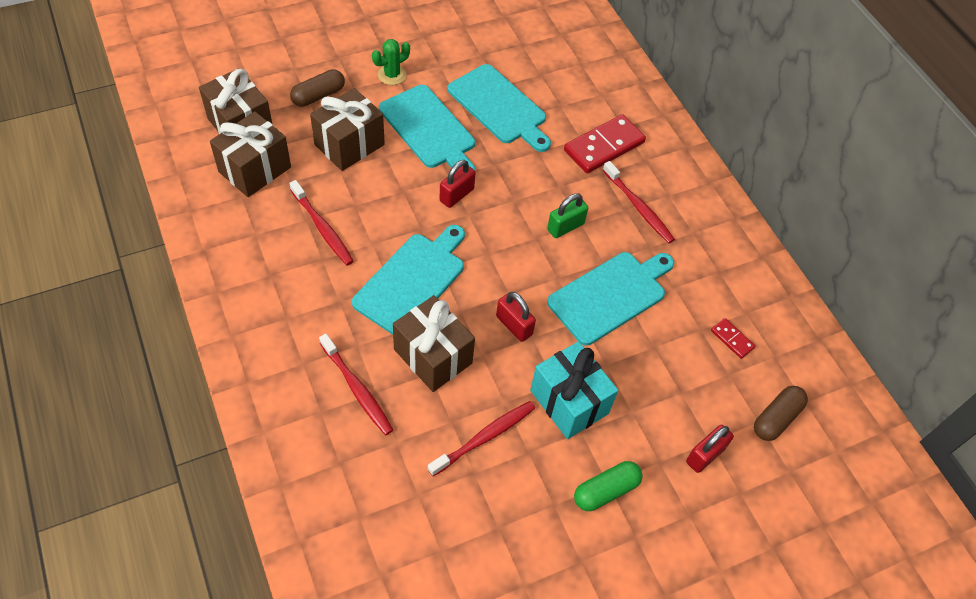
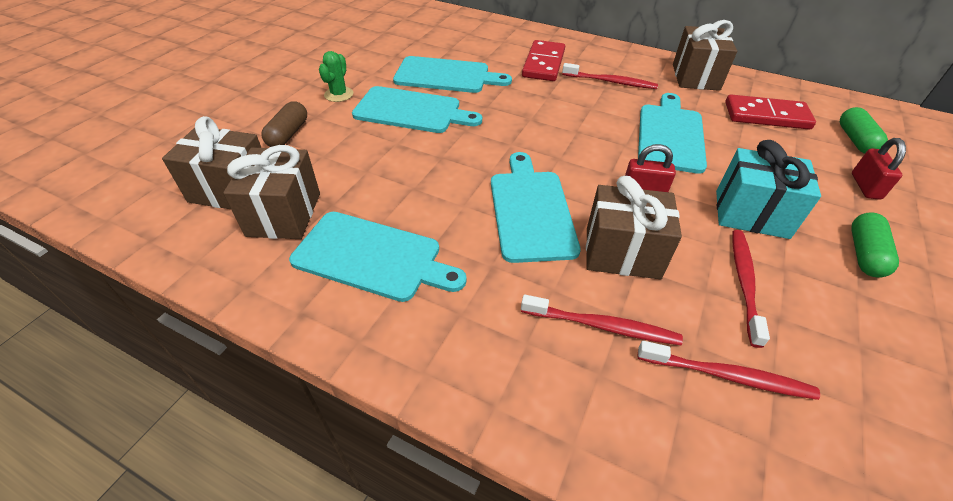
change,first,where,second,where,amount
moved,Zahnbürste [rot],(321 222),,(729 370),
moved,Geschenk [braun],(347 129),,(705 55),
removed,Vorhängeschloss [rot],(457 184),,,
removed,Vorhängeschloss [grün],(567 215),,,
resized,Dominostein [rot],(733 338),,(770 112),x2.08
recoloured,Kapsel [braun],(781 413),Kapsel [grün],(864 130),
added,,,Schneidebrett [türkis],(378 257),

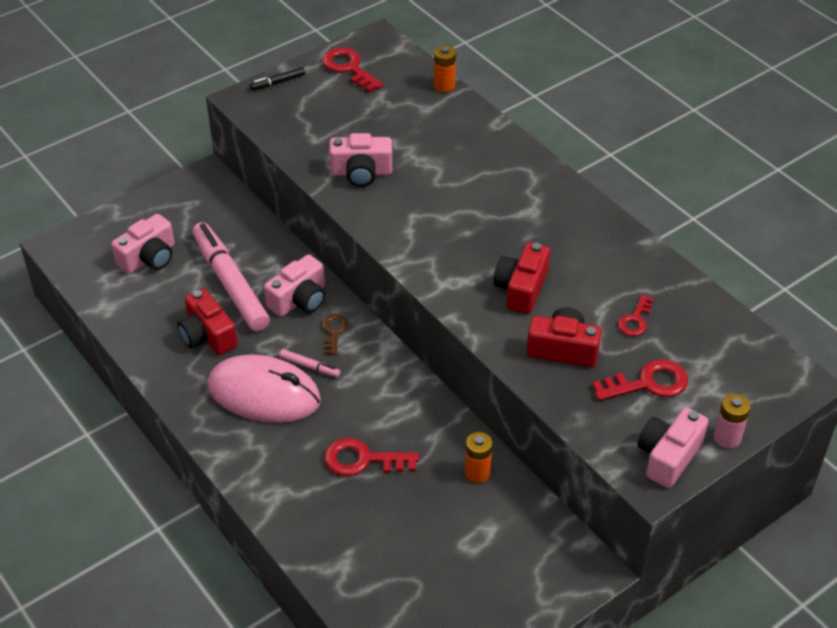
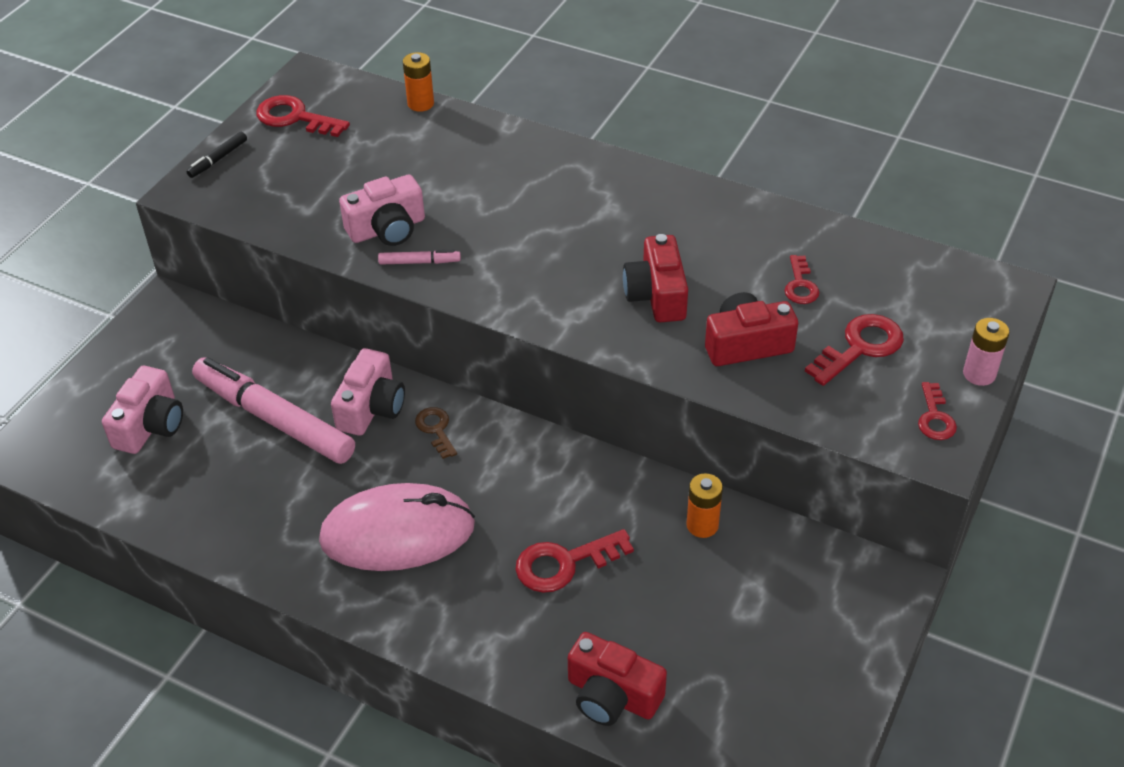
change,first,where,second,where,amount
moved,Kamera [rot],(207 321),,(617 679),
moved,Filzstift [rosa],(310 363),,(419 257),
replaced,Kamera [rosa],(673 447),Schlüssel [rot],(937 411),

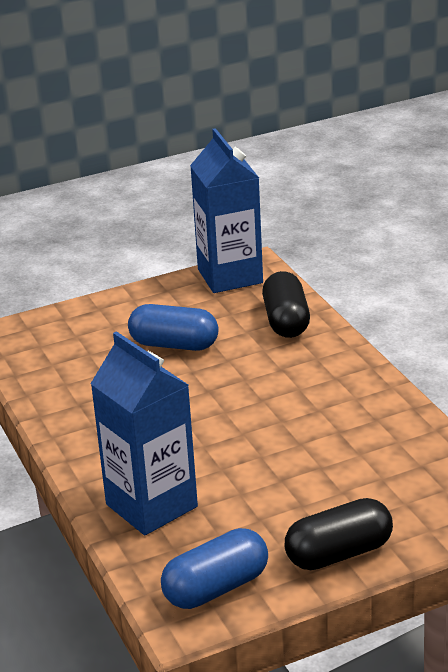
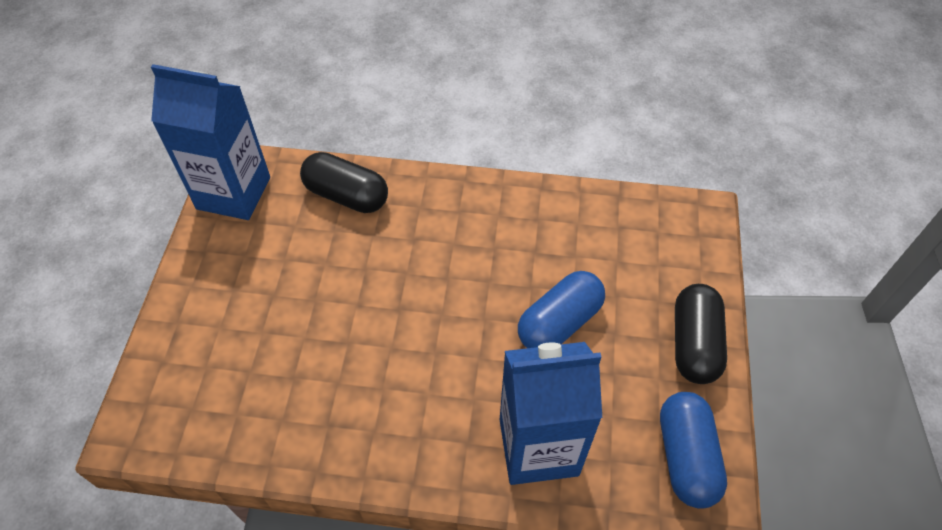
change,first,where,second,where,amount
moved,Kapsel [blau],(173 327),,(561 309),

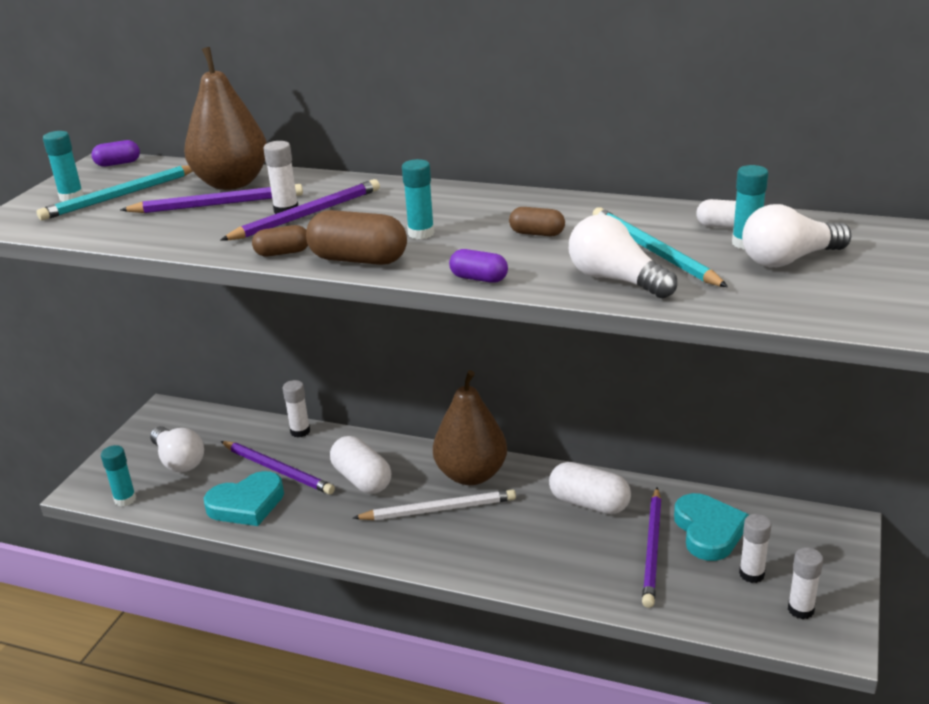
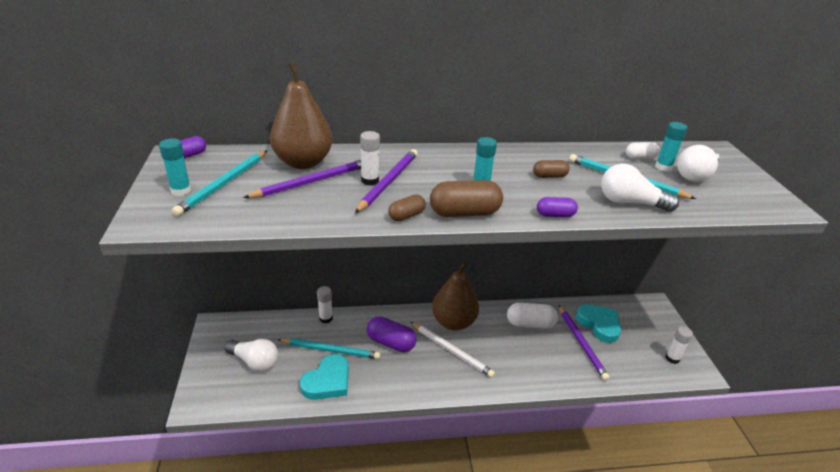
change,first,where,second,where,amount
removed,Klebestift [türkis],(118 476),,,
recoloured,Bleistift [lila],(277 468),Bleistift [türkis],(329 348),
recoloured,Kapsel [weiß],(360 465),Kapsel [lila],(391 334),
turned,Bleistift [weiß],(434 504),,(453 350),75 degrees clockwise
removed,Klebestift [weiß],(755 548),,,

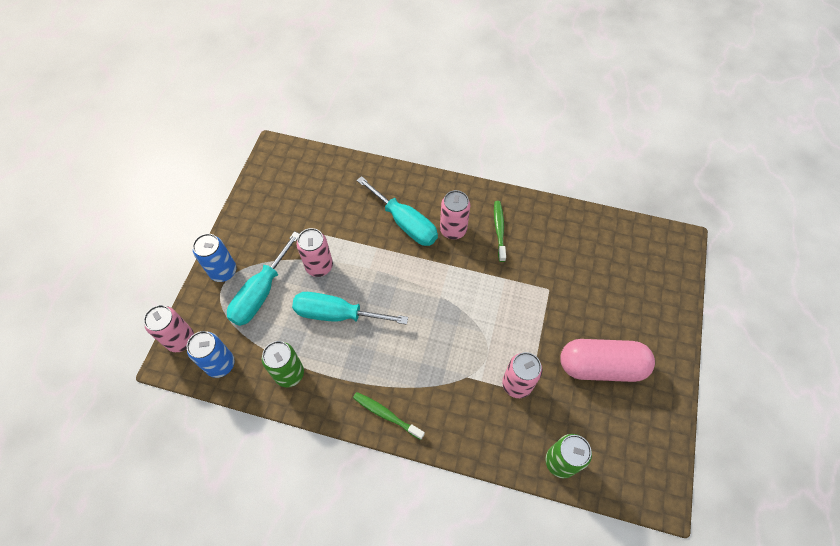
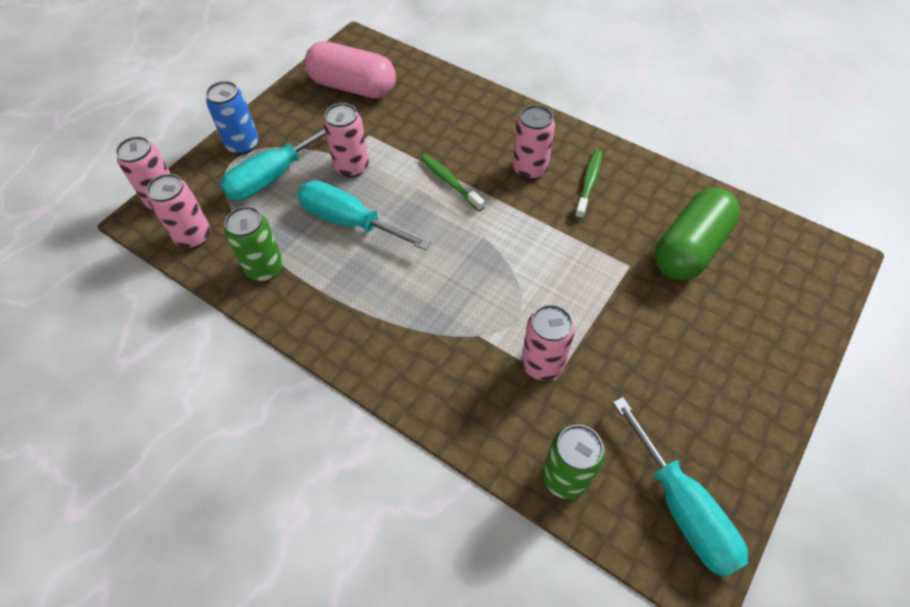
change,first,where,second,where,amount
recoloured,Dose [blau],(211 354),Dose [rosa],(179 211),
moved,Zahnbürste [grün],(389 416),,(452 182),
moved,Schraubenzieher [türkis],(397 211),,(680 487),
moved,Kapsel [rosa],(607 360),,(350 70),
added,,,Kapsel [grün],(697 234),

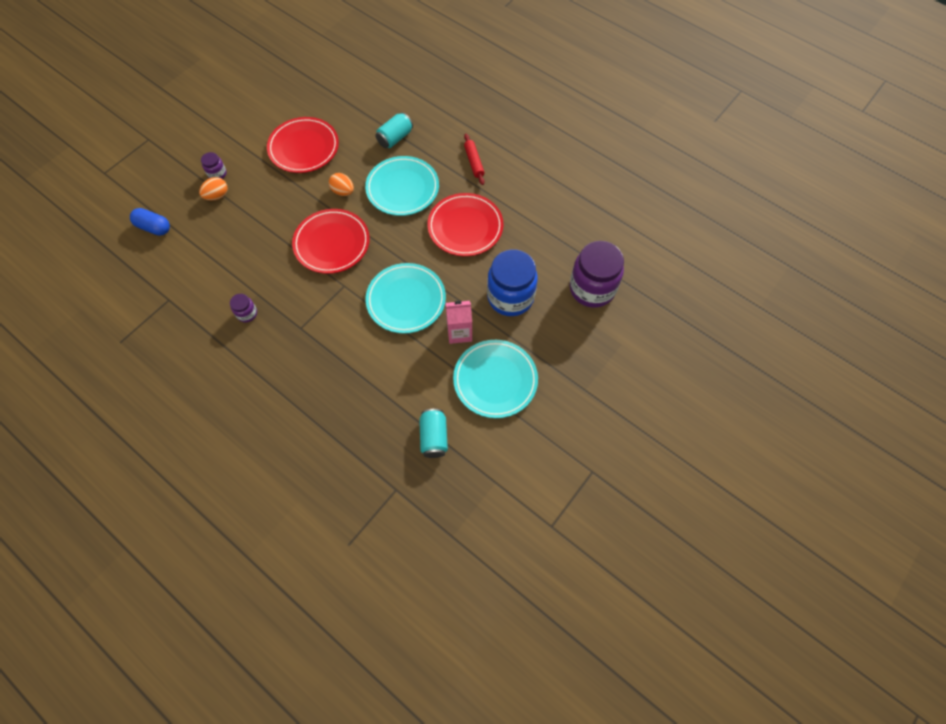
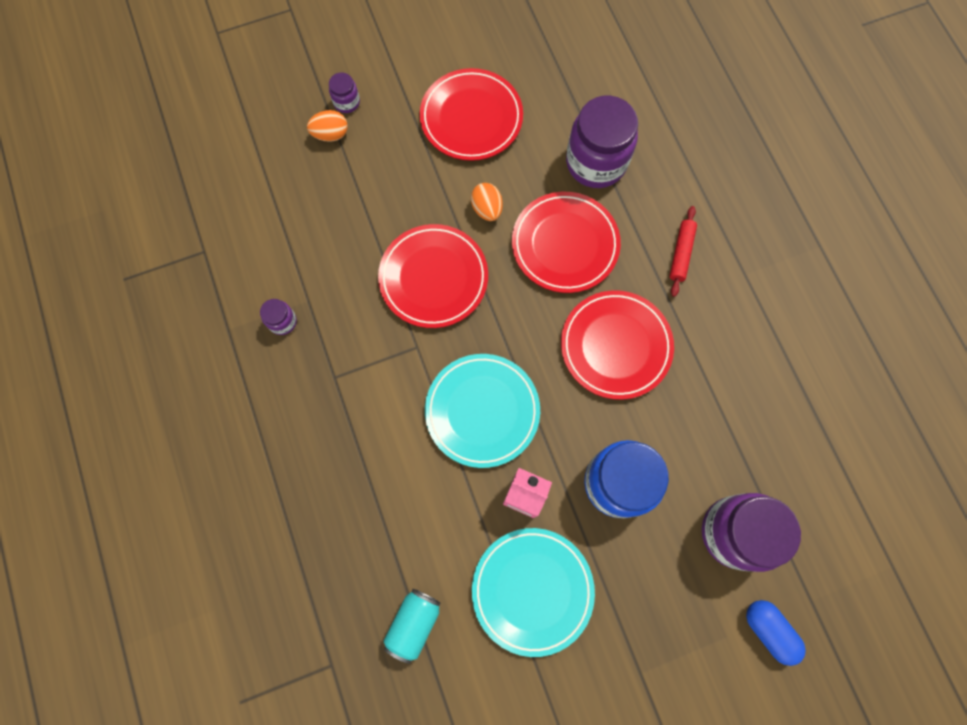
change,first,where,second,where,amount
moved,Kapsel [blau],(150 222),,(776 633),
recoloured,Teller [türkis],(402 186),Teller [rot],(566 242),
replaced,Dose [türkis],(394 130),Einmachglas [lila],(602 142),

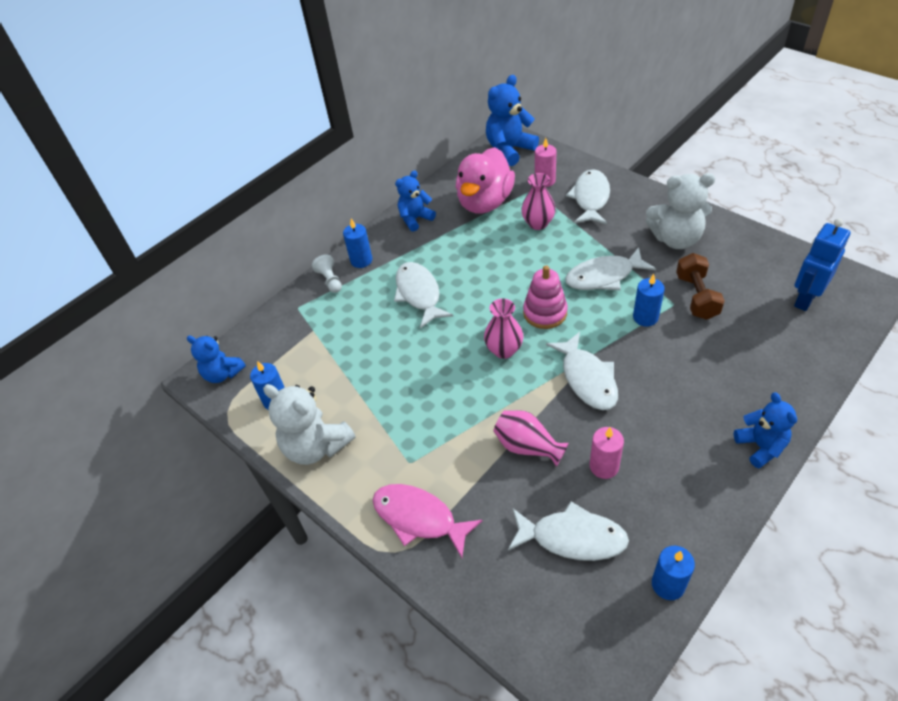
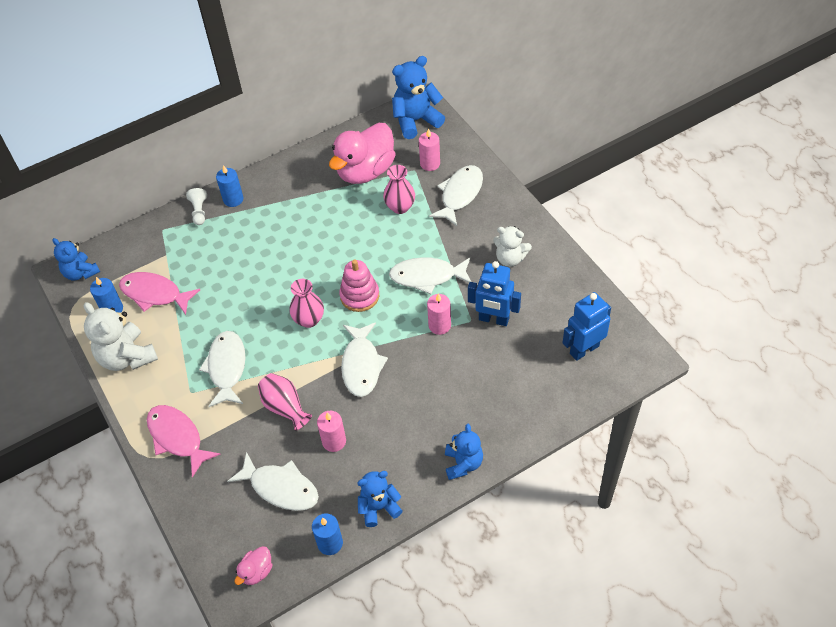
change,first,where,second,where,amount
moved,Fisch [weiß],(423 295),,(222 369),
moved,Teddybär [blau],(415 201),,(380 499),
recoloured,Kerze [blau],(649 300),Kerze [rosa],(439 314),
resized,Teddybär [weiß],(680 211),,(512 246),x0.65
replaced,Hantel [braun],(700 286),Roboter [blau],(494 293),
added,,,Fisch [rosa],(159 293),
added,,,Ente [rosa],(253 565),

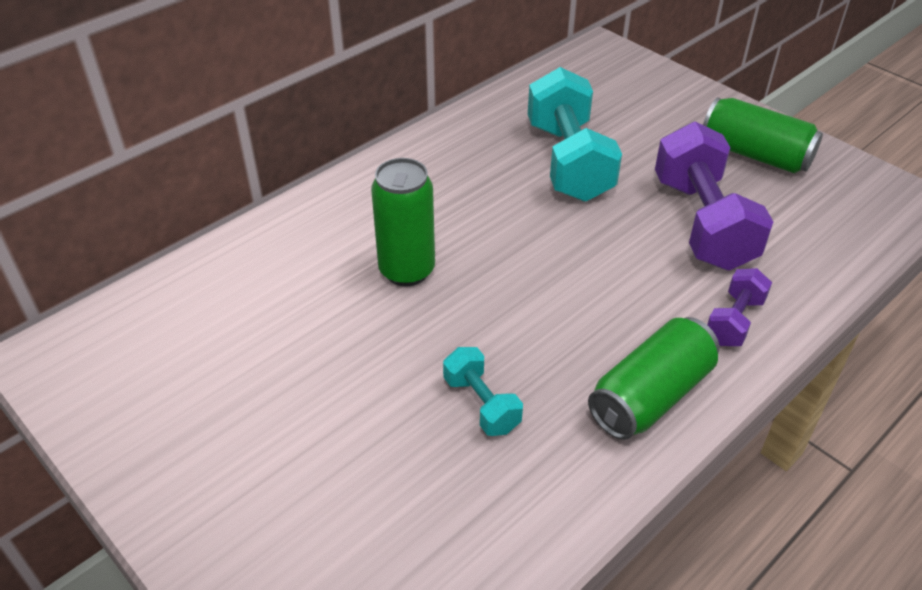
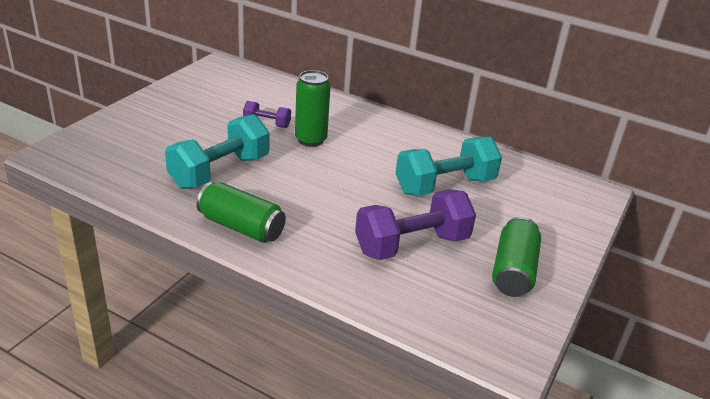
change,first,where,second,where,amount
resized,Hantel [türkis],(483 391),,(217 151),x1.99
moved,Hantel [lila],(739 307),,(267 114),

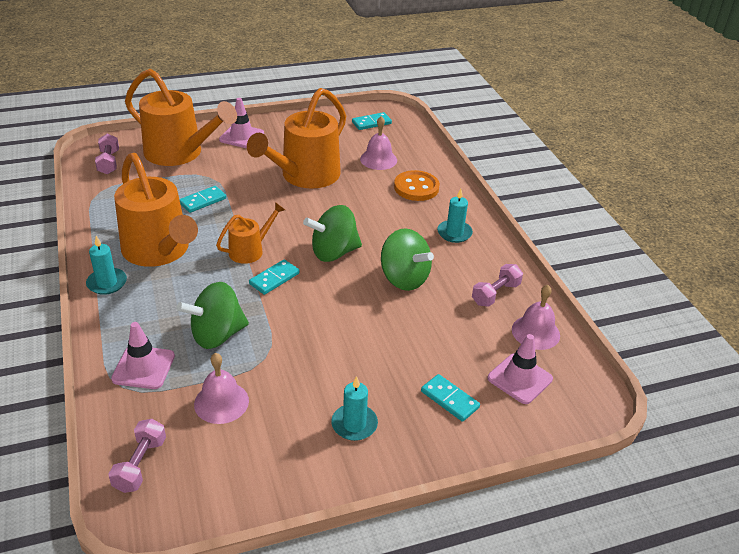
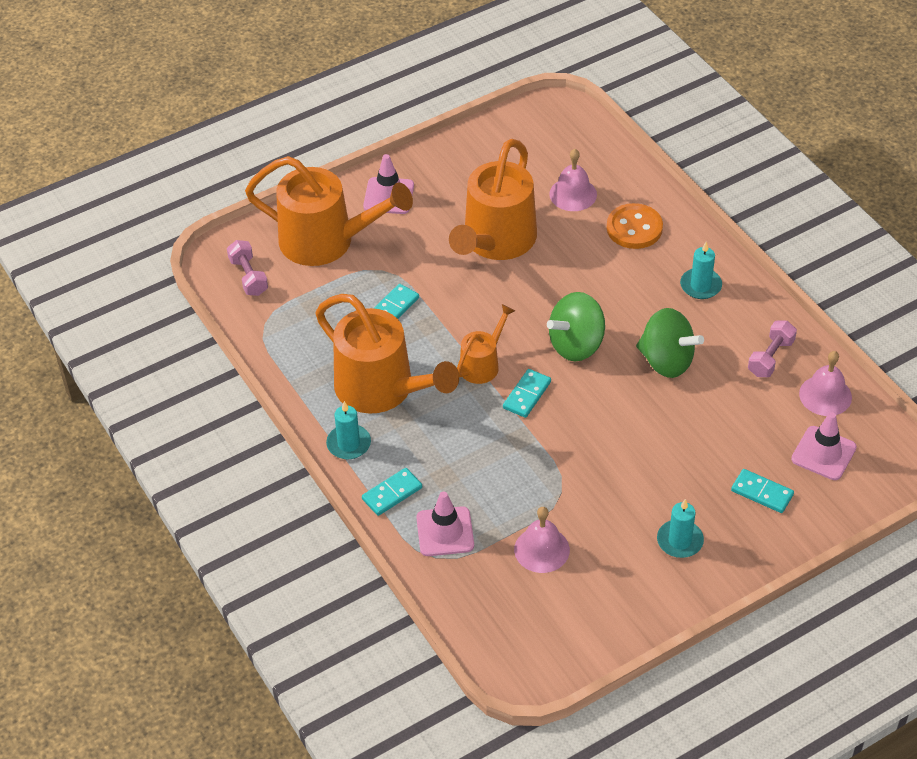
change,first,where,second,where,amount
removed,Hantel [rosa],(137 456),,,
removed,Kreisel [grün],(213 315),,,
moved,Dominostein [türkis],(372 121),,(392 492),

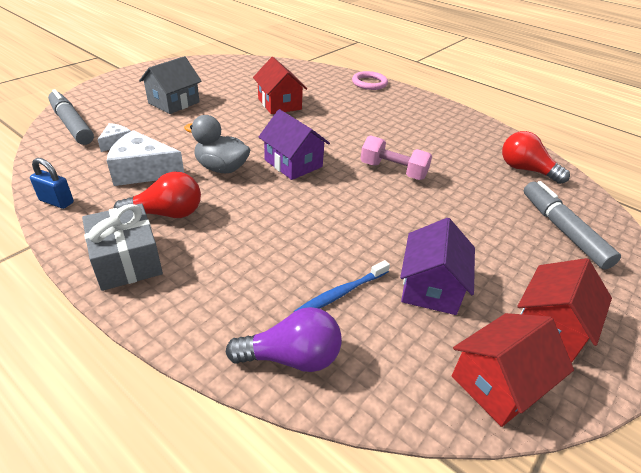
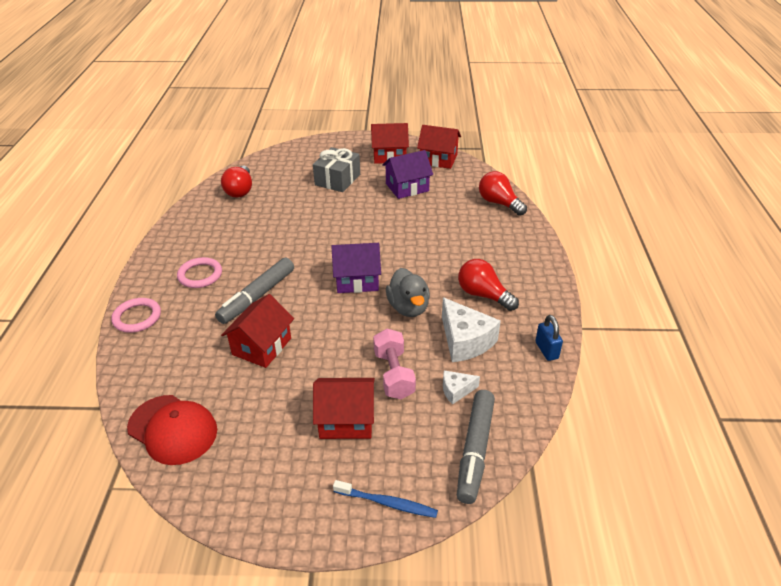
change,first,where,second,where,amount
moved,Geschenk [grau],(122 247),,(336 169),
recoloured,Haus [grau],(170 85),Haus [rot],(344 408),
recoloured,Glühbirne [lila],(284 339),Glühbirne [rot],(503 193),
turned,Haus [lila],(294 144),,(356 268),75 degrees clockwise
moved,Zahnbürste [blau],(342 286),,(385 499),
moved,Hantel [rosa],(396 157),,(394 364),
moved,Filzstift [grau],(572 225),,(254 290),
added,,,Kappe [rot],(172 430),
added,,,Ring [rosa],(199 272),

